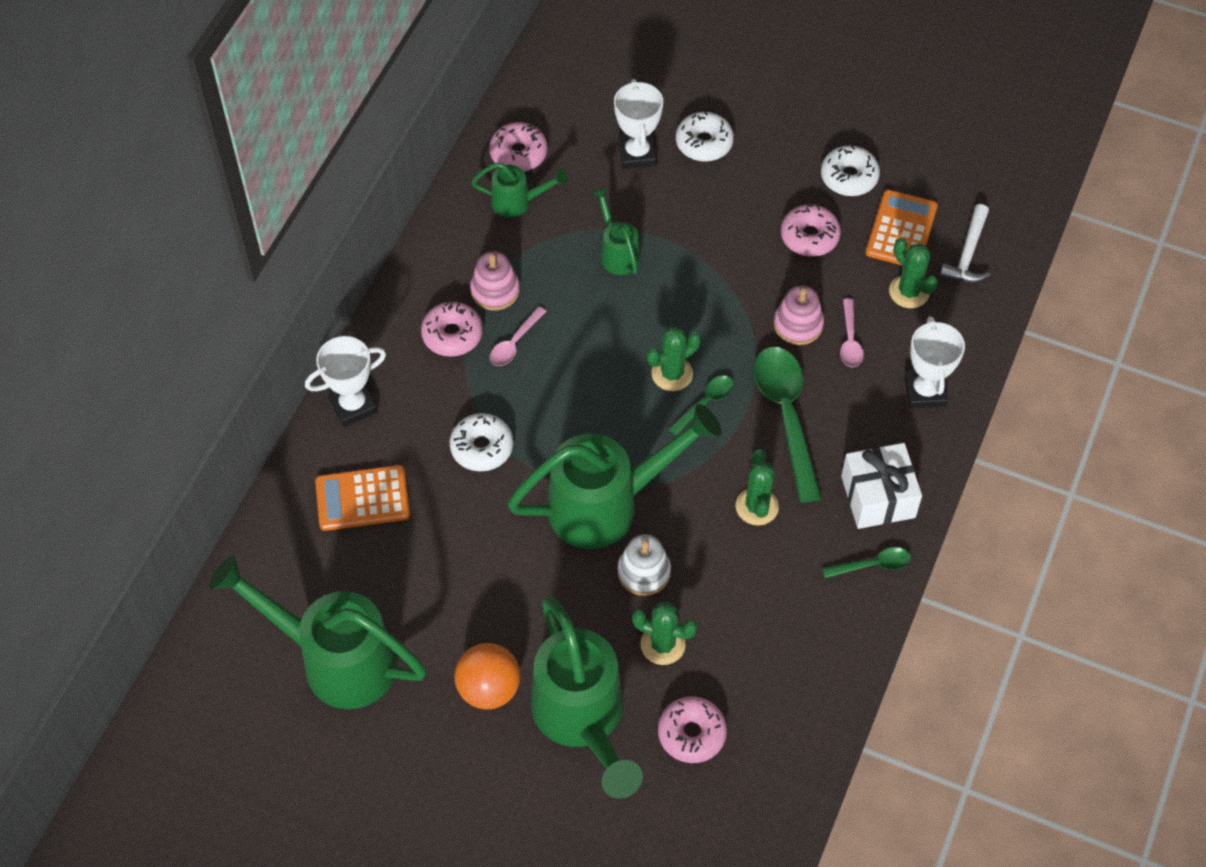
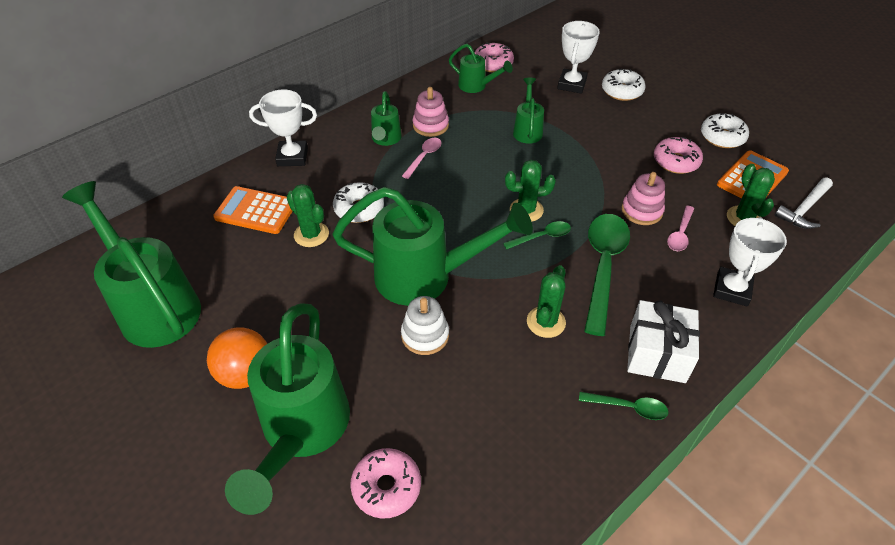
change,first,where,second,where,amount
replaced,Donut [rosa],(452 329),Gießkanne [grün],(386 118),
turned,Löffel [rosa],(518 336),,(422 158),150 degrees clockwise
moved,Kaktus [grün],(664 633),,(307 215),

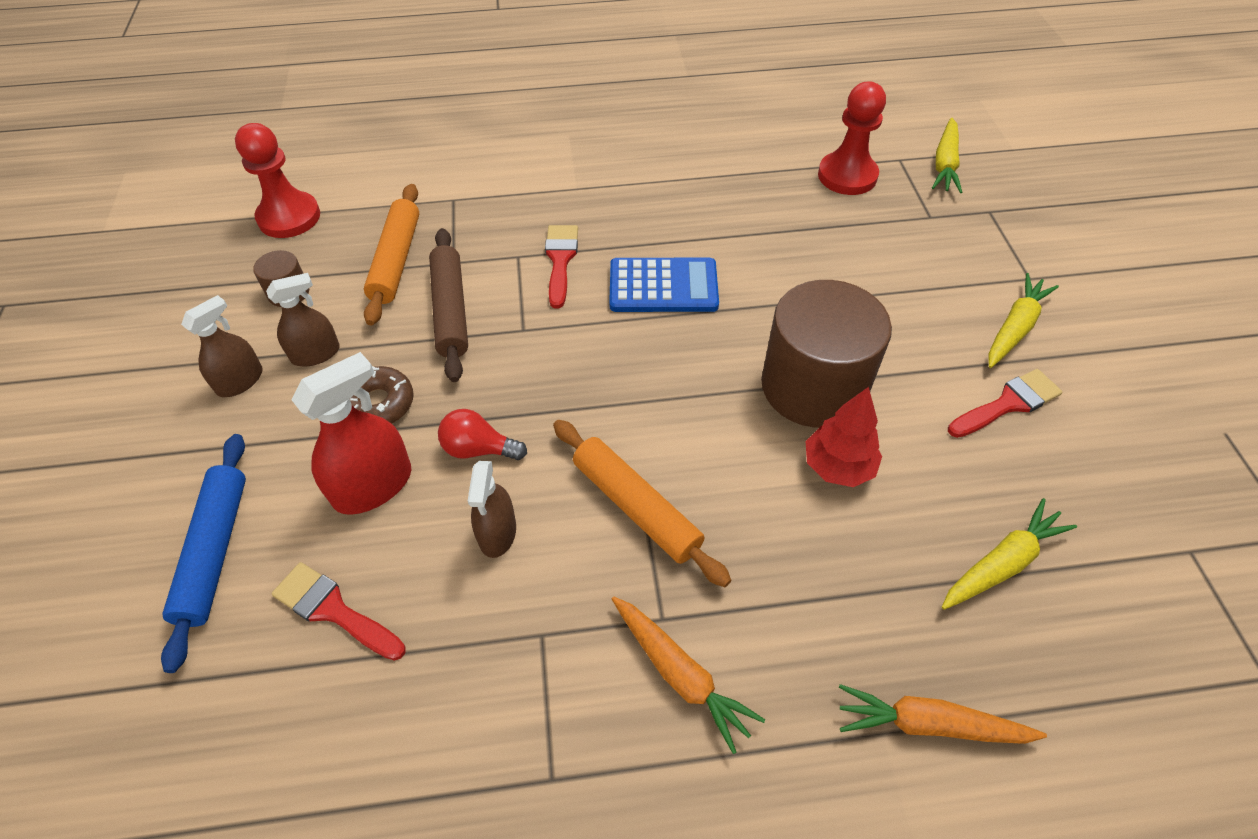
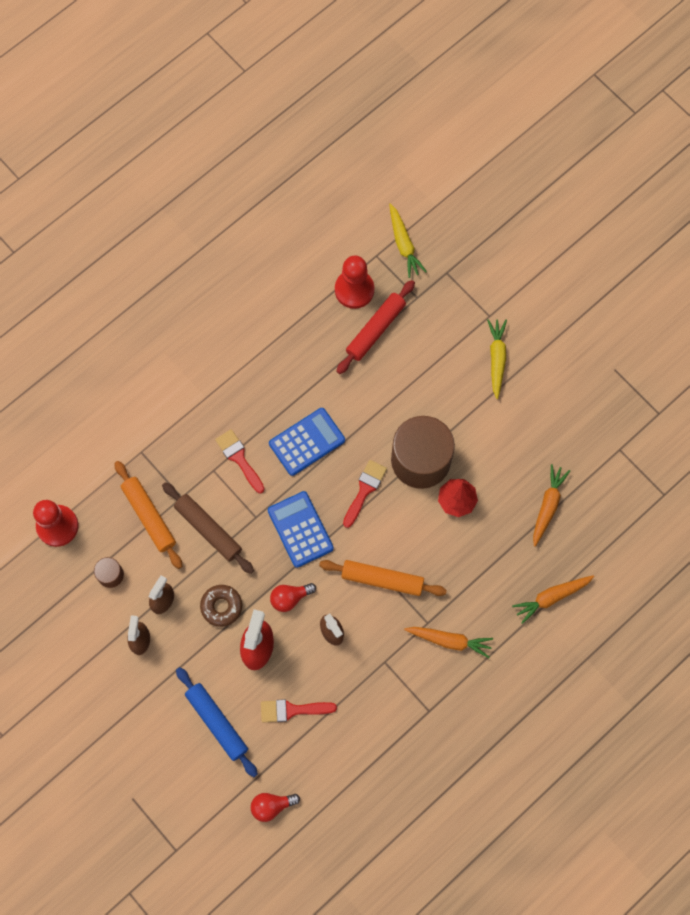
change,first,where,second,where,amount
recoloured,Karotte [gelb],(1009 554),Karotte [orange],(551 505),
moved,Pinsel [rot],(1005 403),,(365 494),
added,,,Glühbirne [rot],(275 807),
added,,,Taschenrechner [blau],(301 529),
added,,,Nudelholz [rot],(375 327),

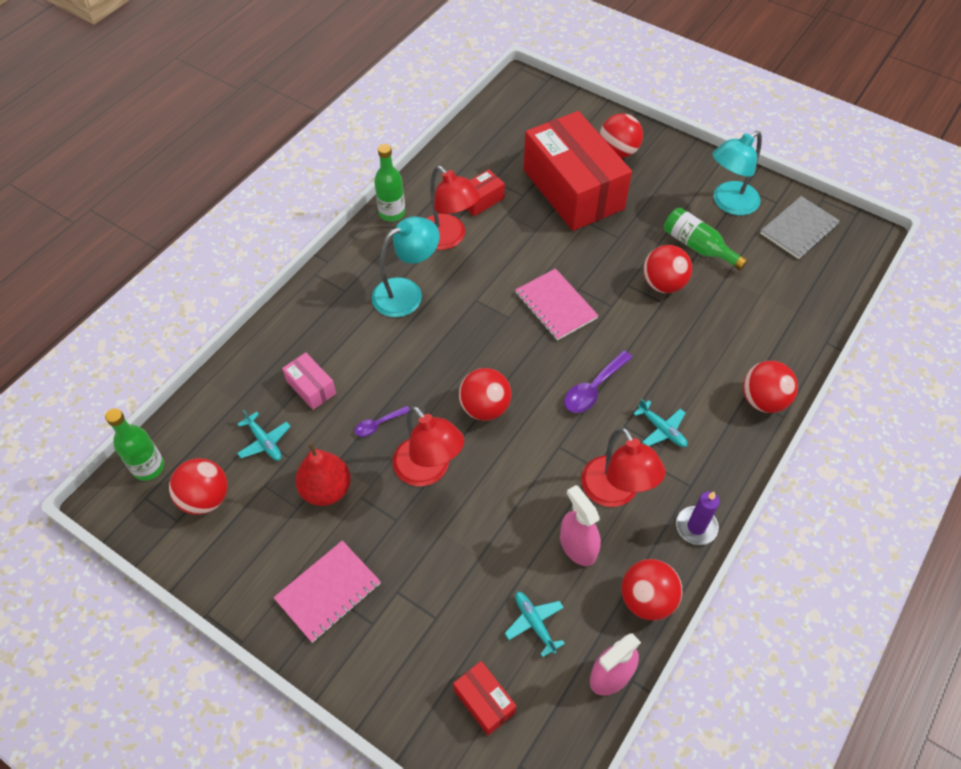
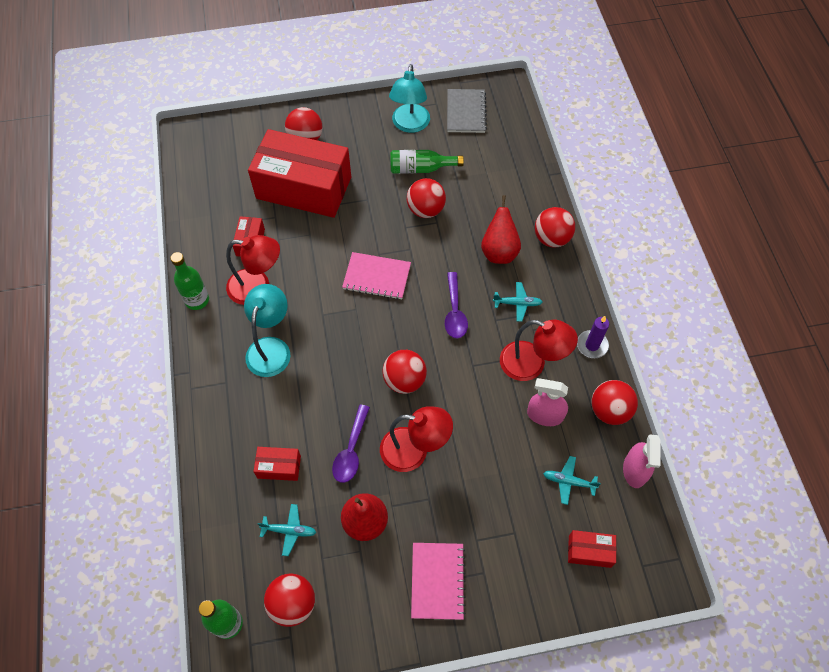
change,first,where,second,where,amount
recoloured,Schachtel [rosa],(309 381),Schachtel [rot],(277 464),
resized,Löffel [lila],(382 421),,(351 443),x1.63
added,,,Birne [rot],(501 229),

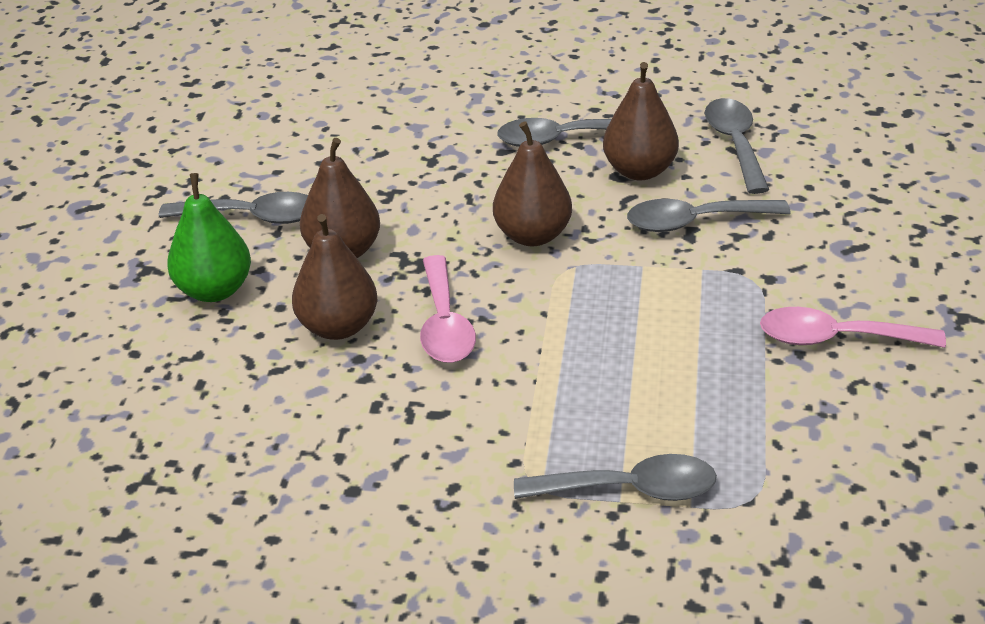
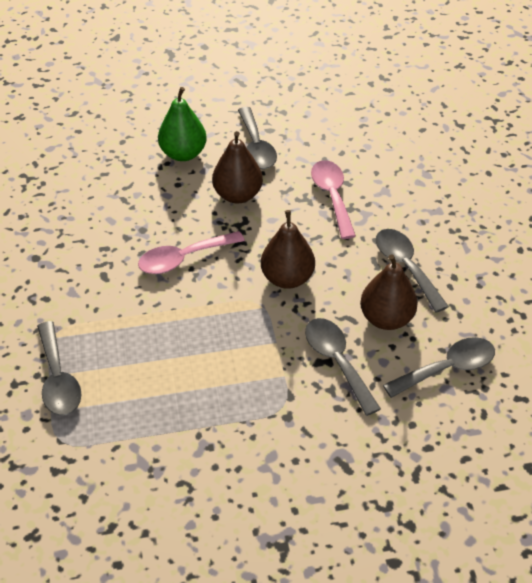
change,first,where,second,where,amount
removed,Birne [braun],(334 277),,,
moved,Löffel [rosa],(853 327),,(333 199),

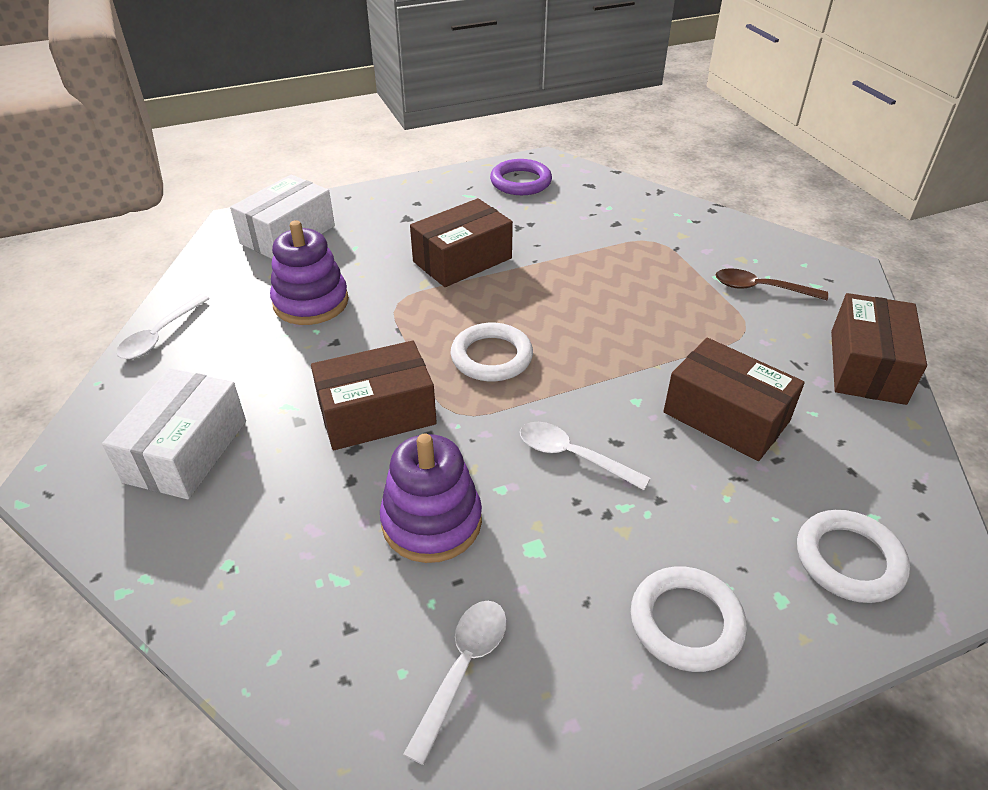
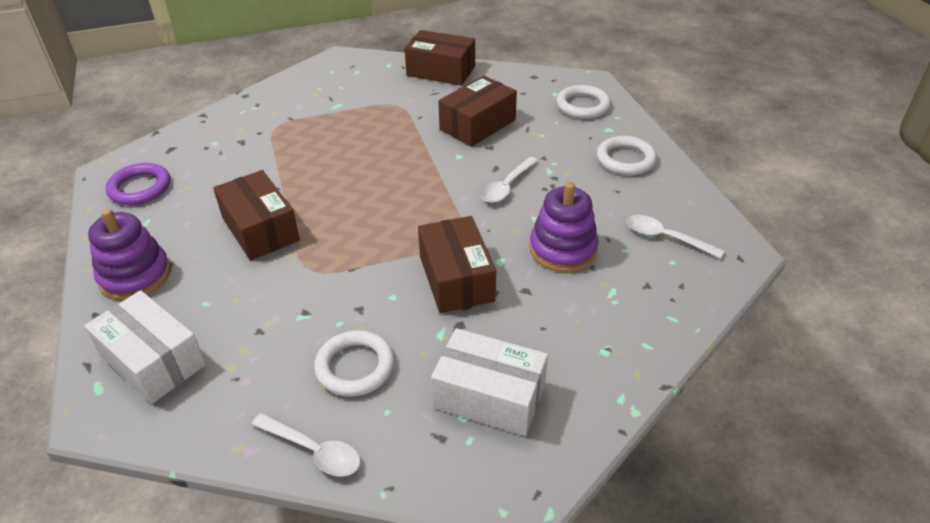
change,first,where,second,where,amount
moved,Stapelspielzeug [lila],(309 272),,(129 254),
moved,Ring [weiß],(492 352),,(354 363),
removed,Löffel [braun],(772 284),,,

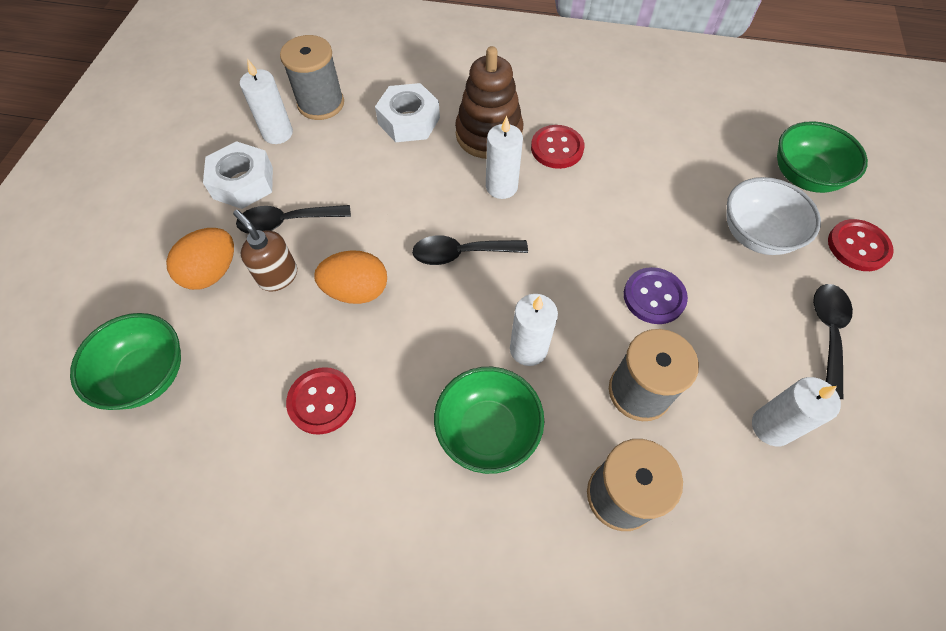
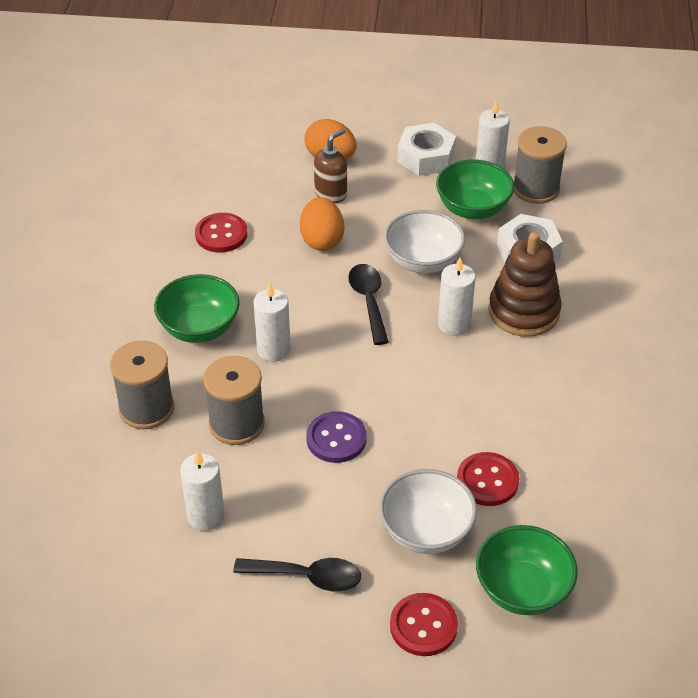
change,first,where,second,where,amount
moved,Schüssel [grün],(125 361),,(475 189),
removed,Löffel [schwarz],(293 219),,,
moved,Knopf [rot],(558 147),,(488 479),
added,,,Schüssel [weiß],(424 241),

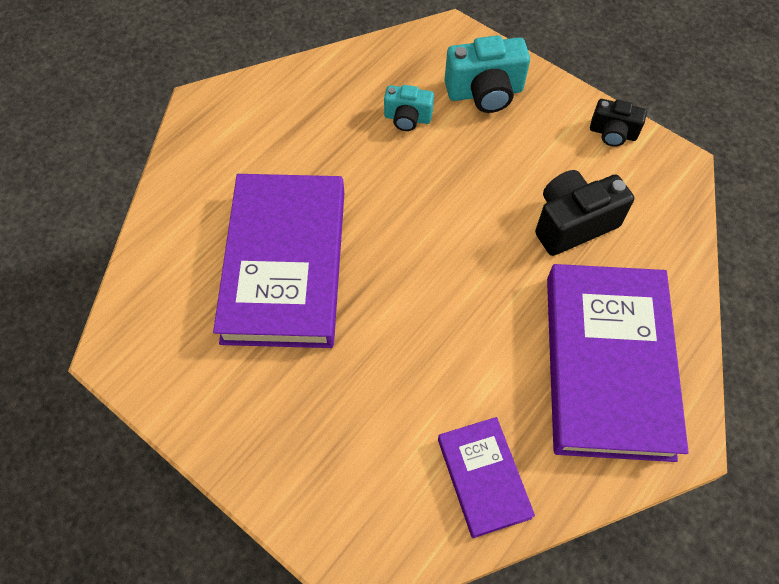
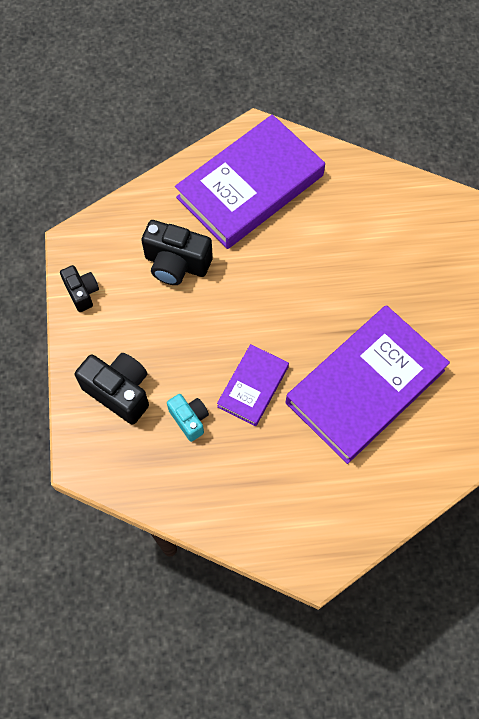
change,first,where,second,where,amount
moved,Buch [lila],(486 477),,(253 385),
recoloured,Kamera [türkis],(487 74),Kamera [schwarz],(112 389),

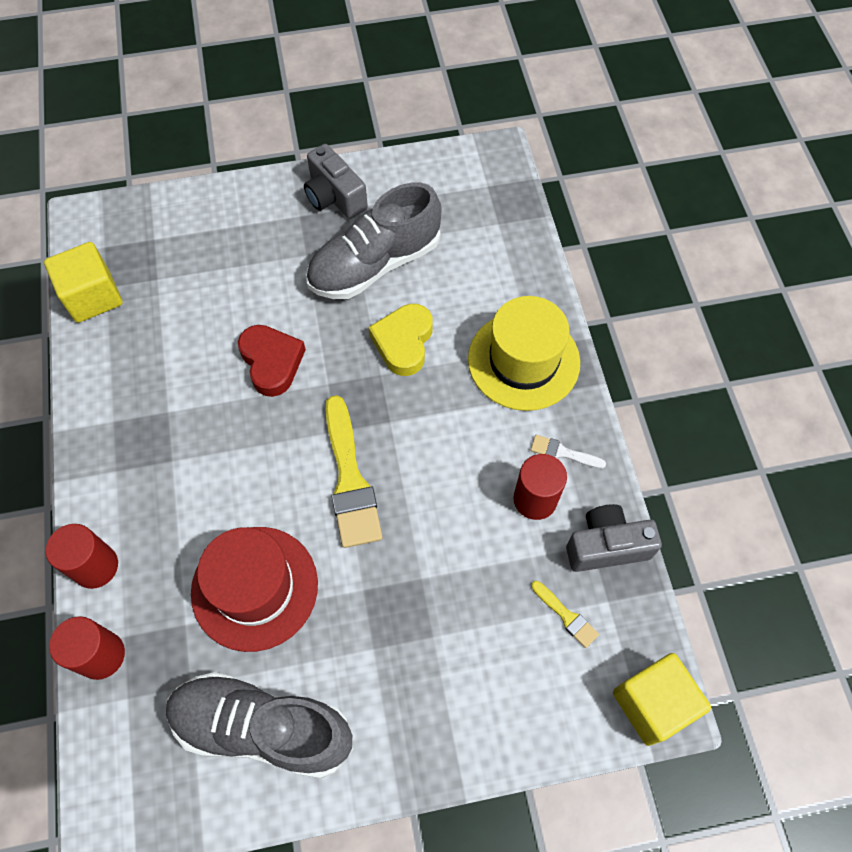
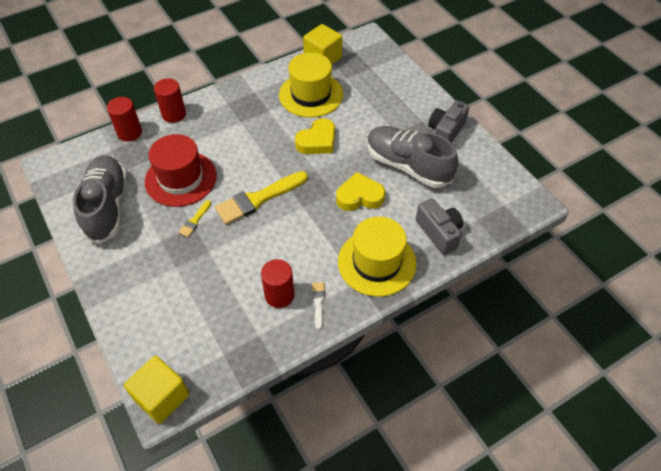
change,first,where,second,where,amount
recoloured,Herz [rot],(272 361),Herz [gelb],(315 136),
moved,Pinsel [gelb],(565 614),,(194 218),
moved,Kamera [grau],(614 538),,(439 226),
added,,,Hut [gelb],(311 85),

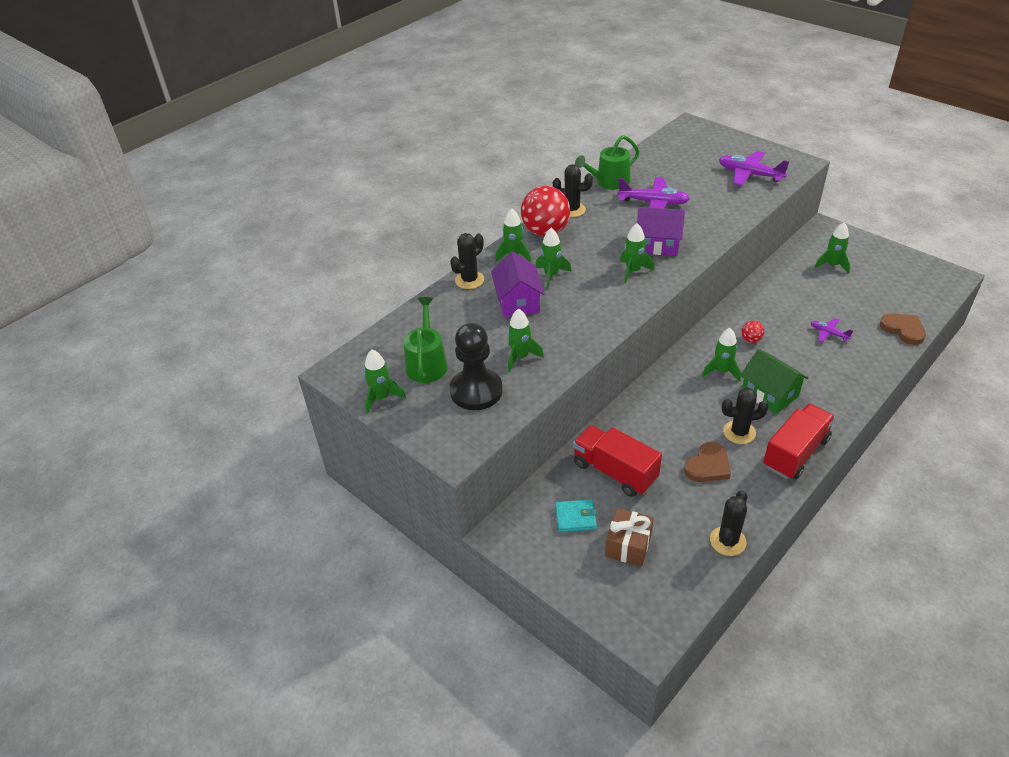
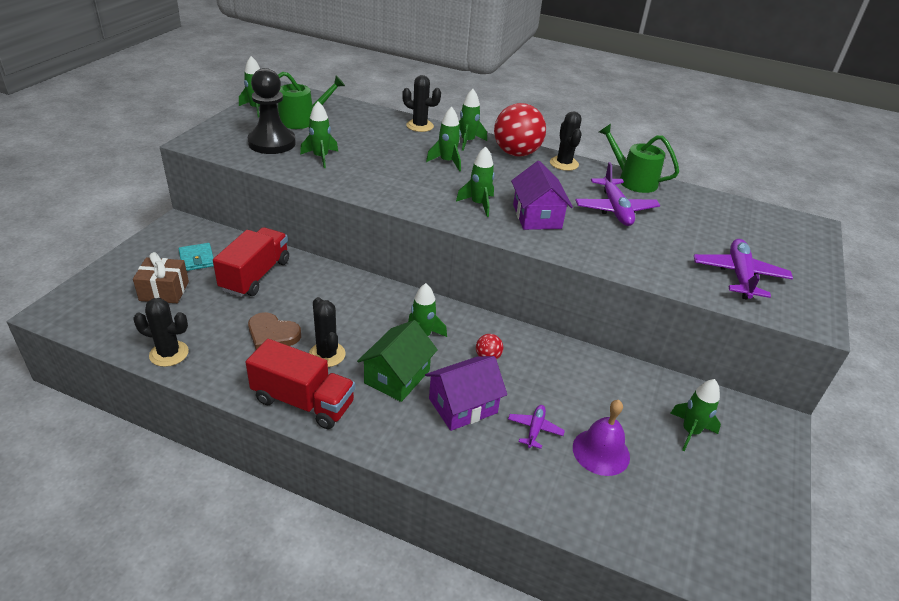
change,first,where,second,where,amount
moved,Haus [lila],(518 285),,(466 393),
removed,Herz [braun],(903 329),,,
added,,,Glocke [lila],(601 438),

